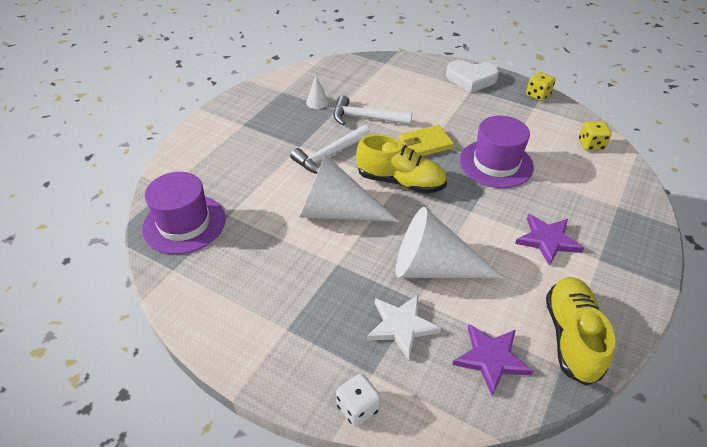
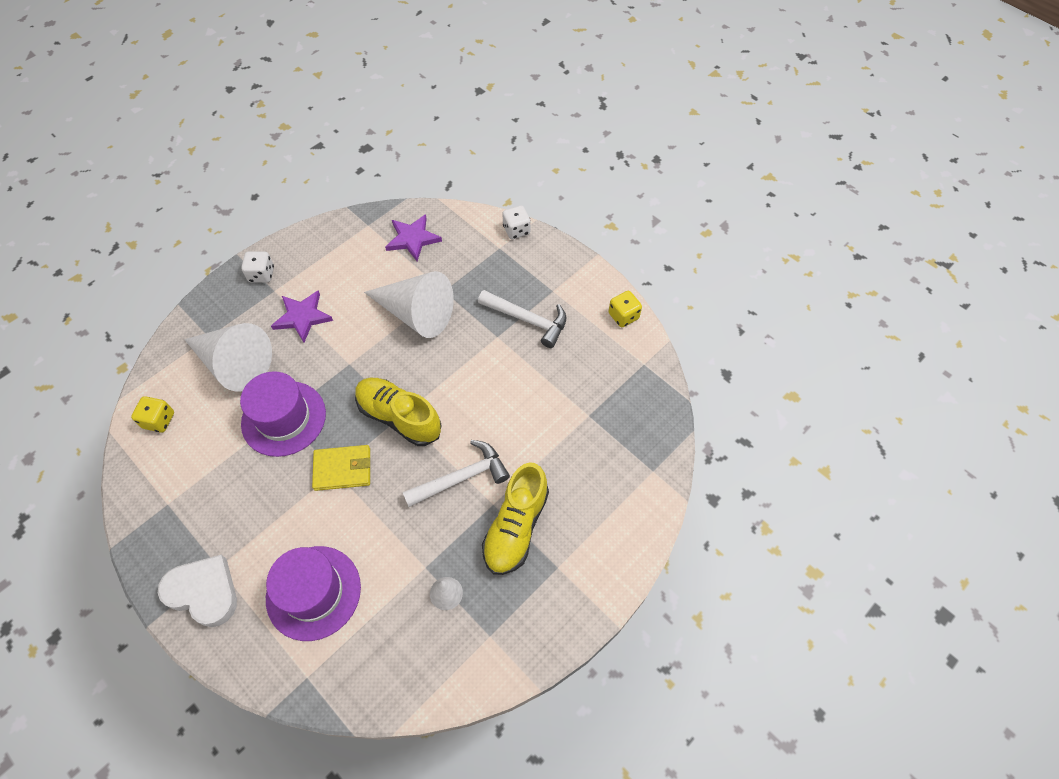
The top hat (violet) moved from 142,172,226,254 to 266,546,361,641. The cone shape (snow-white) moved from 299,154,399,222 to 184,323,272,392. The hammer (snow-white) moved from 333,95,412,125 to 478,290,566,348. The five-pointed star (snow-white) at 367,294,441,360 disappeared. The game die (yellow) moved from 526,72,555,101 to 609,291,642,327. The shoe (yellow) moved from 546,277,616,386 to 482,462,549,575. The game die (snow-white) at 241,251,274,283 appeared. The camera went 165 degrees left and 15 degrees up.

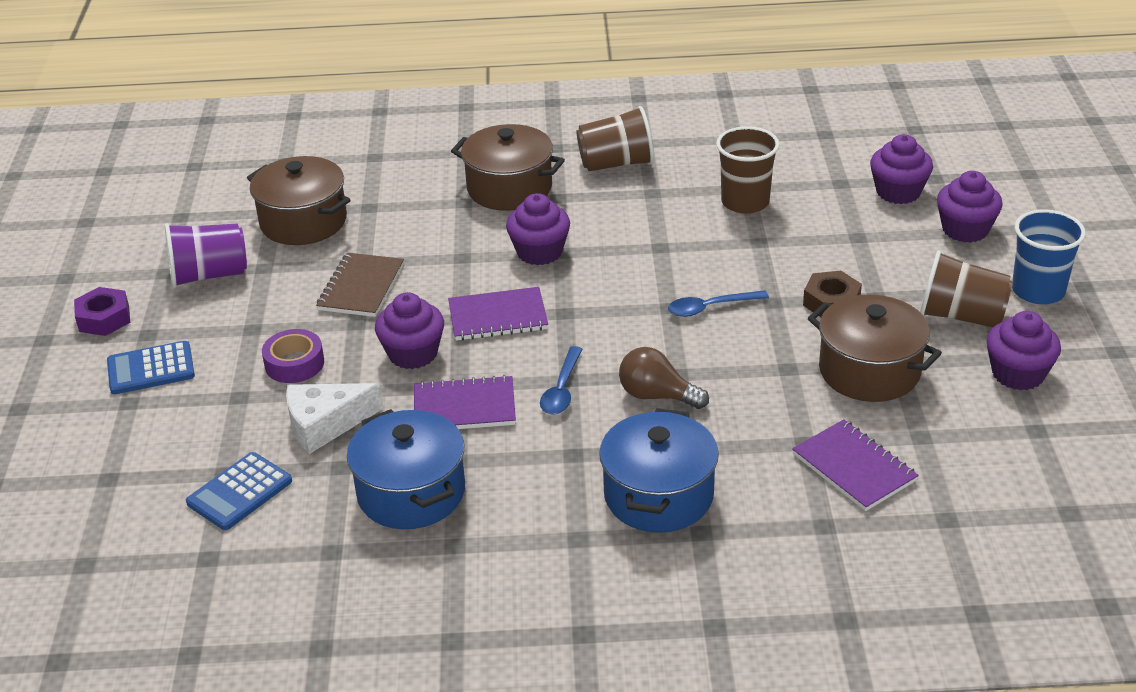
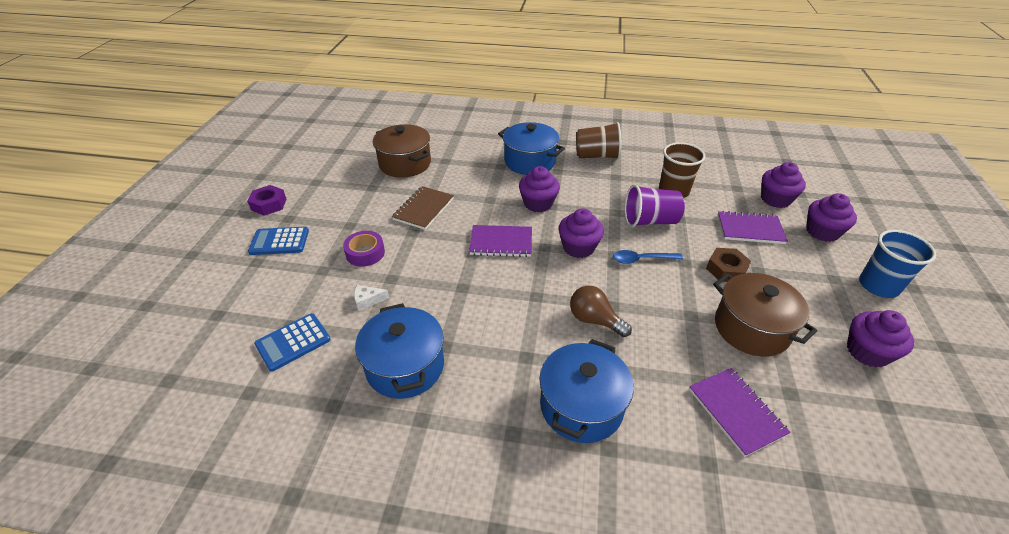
The beaker (violet) moved from 165,223,247,288 to 625,184,685,227. The cheese (snow-white) at 286,383,383,454 changed to 0.52 times the size. The muffin (violet) moved from 375,292,444,369 to 559,208,604,258. The notepad (violet) moved from 414,375,516,429 to 718,211,788,244. The stockpot (russet) at 451,124,565,211 became the stockpot (royal blue) at 498,122,565,175. The teaspoon (royal blue) at 540,346,582,414 disappeared. The beaker (russet) at 920,250,1013,327 disappeared. The camera went 10 degrees right and 5 degrees up.

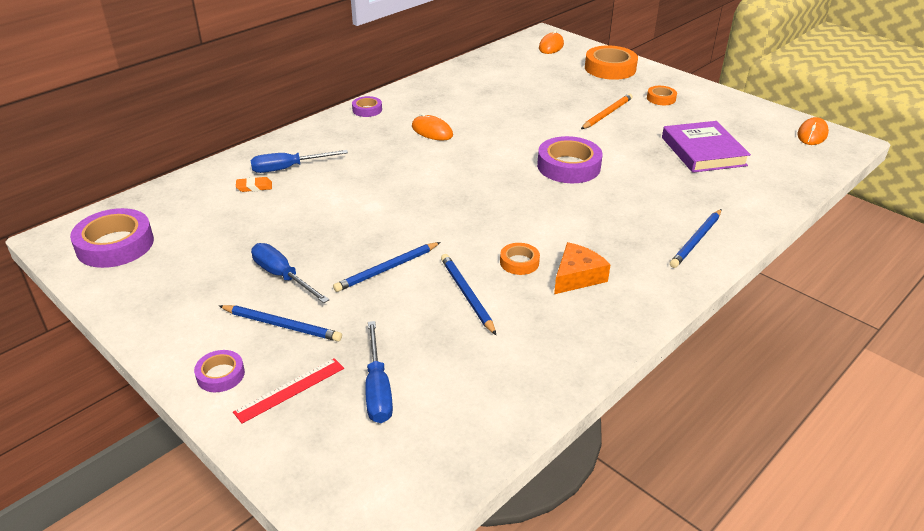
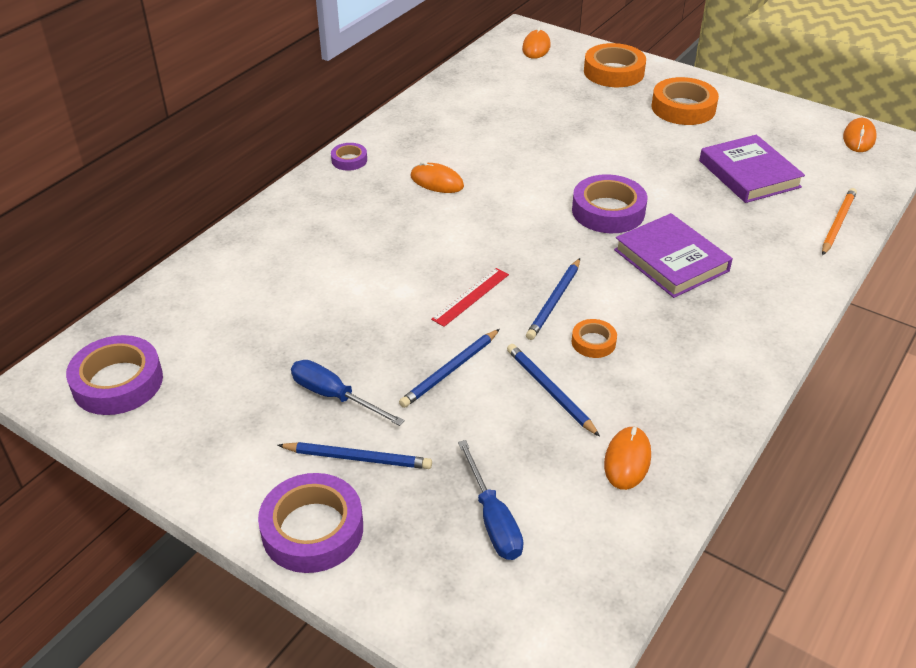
The tape (violet) at 194,350,245,392 changed to 1.91 times the size. The measuring stick (scarlet) moved from 233,358,344,424 to 431,268,509,327. The pencil eraser (orange-coloured) at 236,177,272,192 disappeared. The flat screwdriver (royal blue) at 250,150,348,173 disappeared. The cheese (orange-coloured) at 554,242,611,294 disappeared. The pencil (orange-coloured) moved from 581,94,633,129 to 822,188,857,255. The tape (orange-coloured) at 647,86,677,105 changed to 1.91 times the size. The pencil (royal blue) moved from 670,209,722,268 to 526,258,580,340. The mouse (orange-coloured) at 604,426,651,490 appeared. The hardcover (violet) at 614,213,733,298 appeared. The camera went 10 degrees left and 5 degrees up.

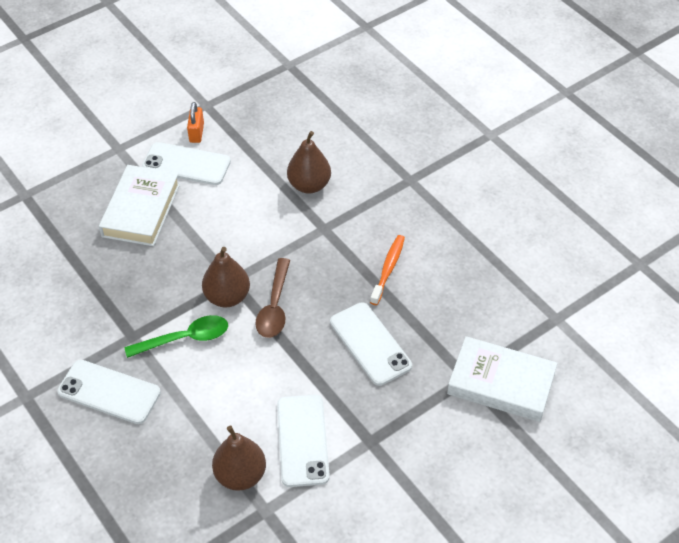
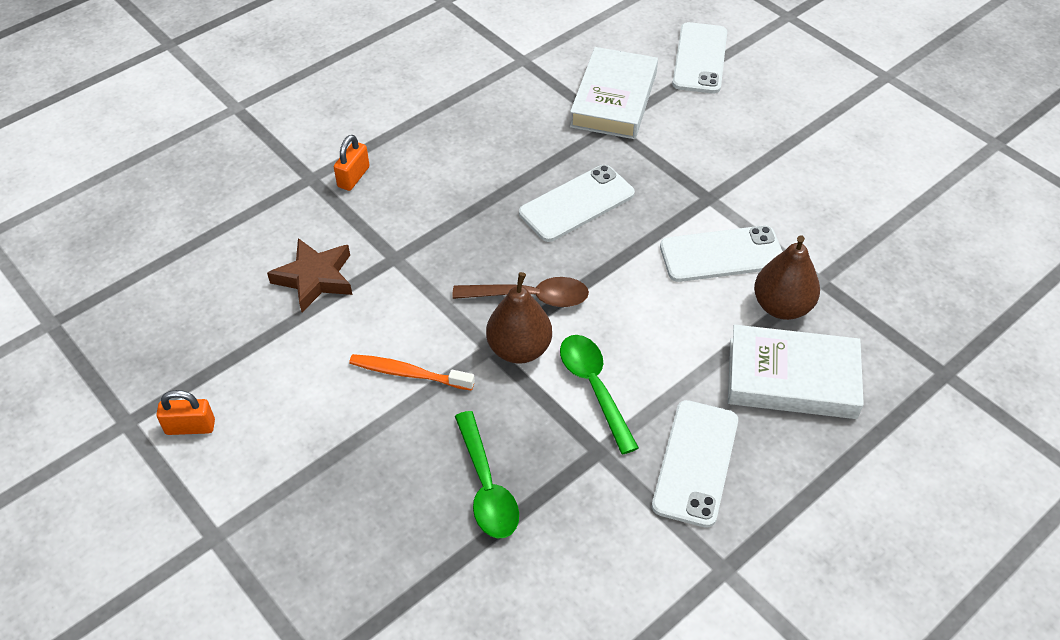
The hardcover (snow-white) moved from 99,165,180,246 to 728,325,864,419. The phone (snow-white) moved from 142,142,231,185 to 672,22,727,93. The toy pear (russet) at 287,131,331,194 was replaced by the five-pointed star (russet) at 267,238,352,312. The tooth brush (orange-coloured) moved from 370,235,405,305 to 349,354,475,391. The small lock (orange-coloured) at 334,135,369,191 appeared. The teaspoon (emerald) at 455,411,519,538 appeared. The camera went 95 degrees left and 0 degrees up.

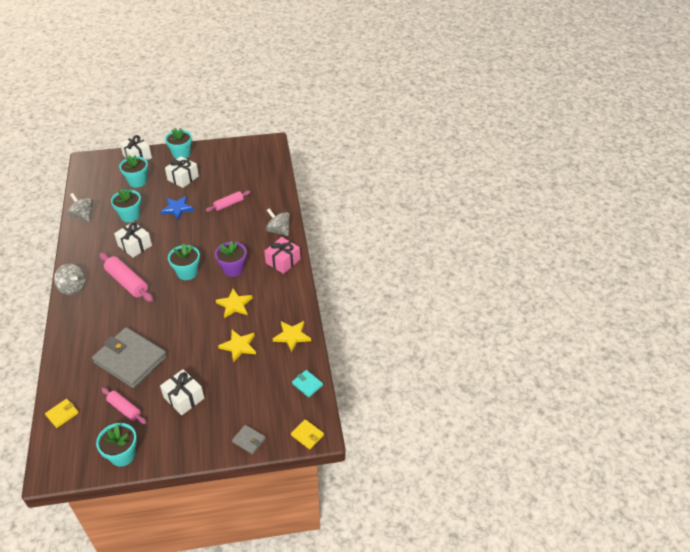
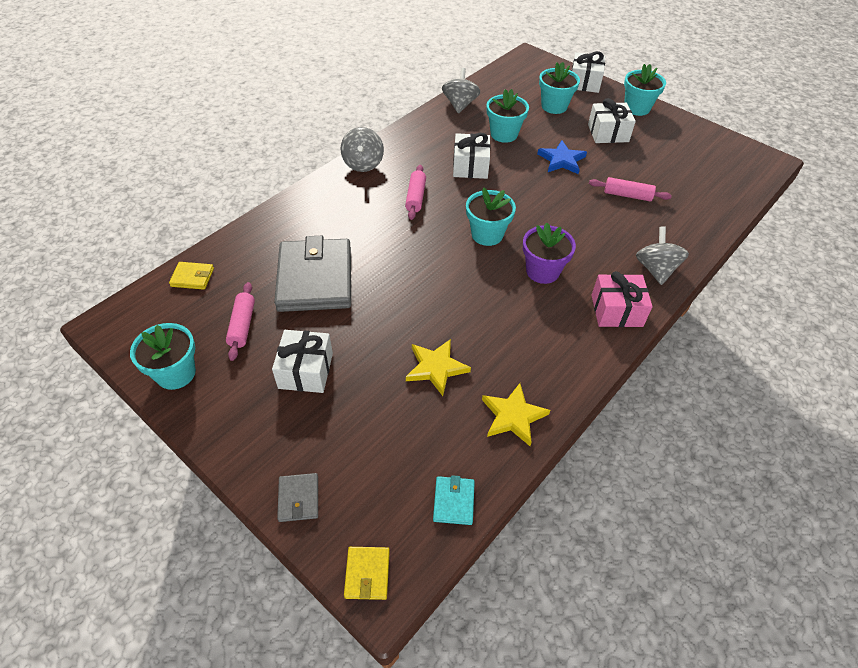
The pastry roller (rose-pink) at 99,253,154,302 changed to 0.62 times the size. The five-pointed star (yellow) at 216,289,253,318 disappeared. The camera went 50 degrees right and 5 degrees up.

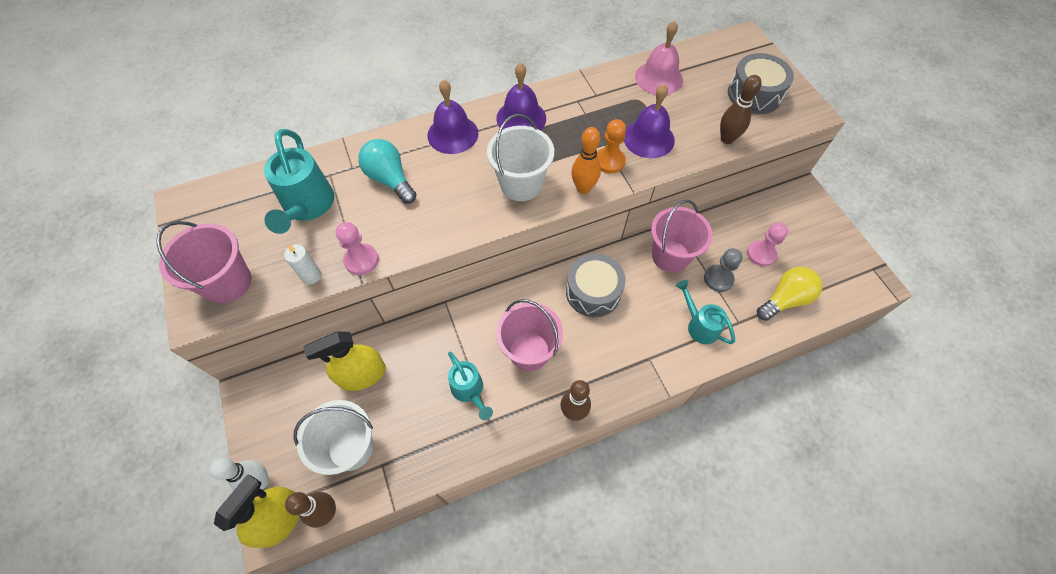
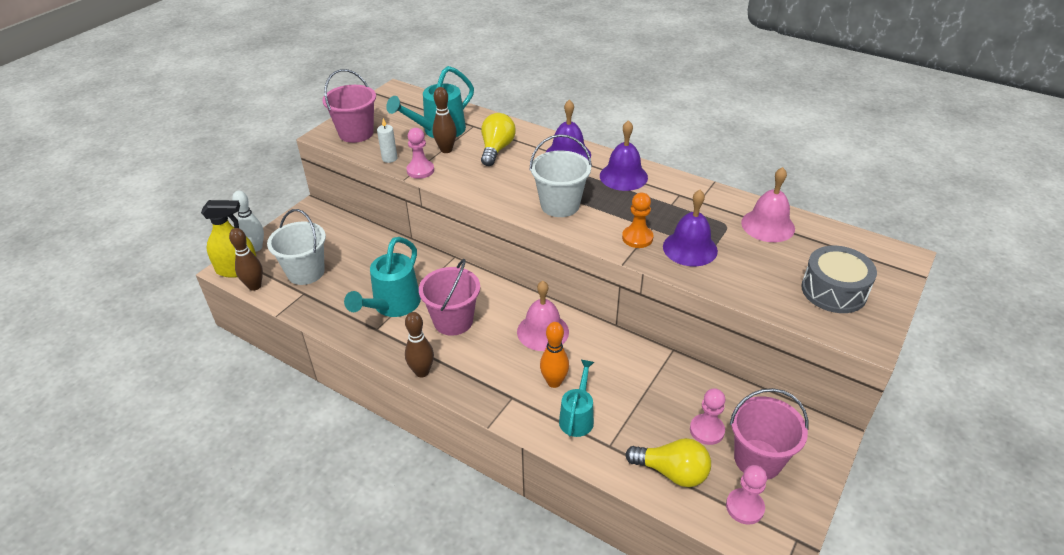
The spray bottle (yellow) at 303,331,386,391 disappeared. The lightbulb (turquoise) at 358,139,417,204 became the lightbulb (yellow) at 481,113,516,166. The sprinkling can (turquoise) at 448,352,493,420 changed to 1.57 times the size. The drum (ash-grey) at 566,254,626,317 was replaced by the hand bell (rose-pink) at 517,281,569,351. The skittle (orange-coloured) moved from 571,127,601,194 to 540,322,569,388. The pail (rose-pink) moved from 651,200,713,272 to 730,388,808,480. The pawn (ash-grey) at 704,248,743,292 disappeared. The skittle (russet) moved from 720,75,762,144 to 432,87,457,153. The pawn (rose-pink) at 726,465,767,525 appeared. The camera went 55 degrees right and 20 degrees down.

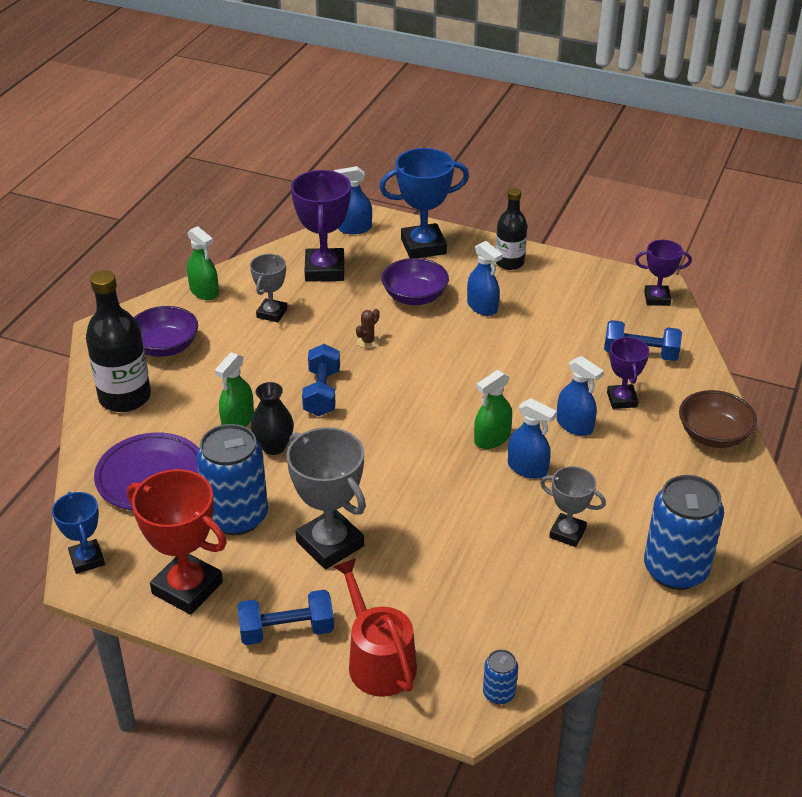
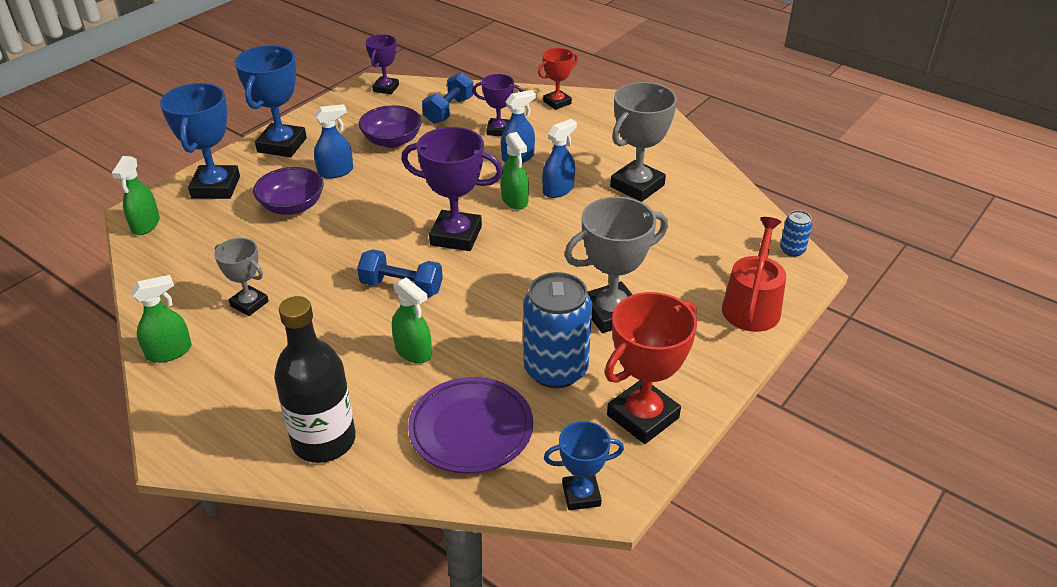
The serving bowl (violet) moved from 134,306,198,357 to 359,105,422,148. The hand weight (royal blue) at 237,590,334,645 disappeared. The vase (black) at 251,382,294,455 disappeared. The prize cup (violet) moved from 291,170,351,282 to 401,127,503,251. The sprinkling can (scarlet) at 333,558,417,697 turned 120 degrees clockwise. The spray bottle (royal blue) at 334,166,372,234 became the spray bottle (emerald) at 111,156,160,235. The saguaro cactus (russet) at 356,308,379,348 disappeared. The bottle (black) at 496,188,527,270 was replaced by the prize cup (royal blue) at 235,45,307,157. The prize cup (ash-grey) at 540,466,606,547 changed to 1.70 times the size. The can (royal blue) at 644,475,724,590 disappeared. The serving bowl (russet) at 679,390,757,448 was replaced by the prize cup (scarlet) at 538,48,578,110. The camera went 75 degrees left and 0 degrees up.

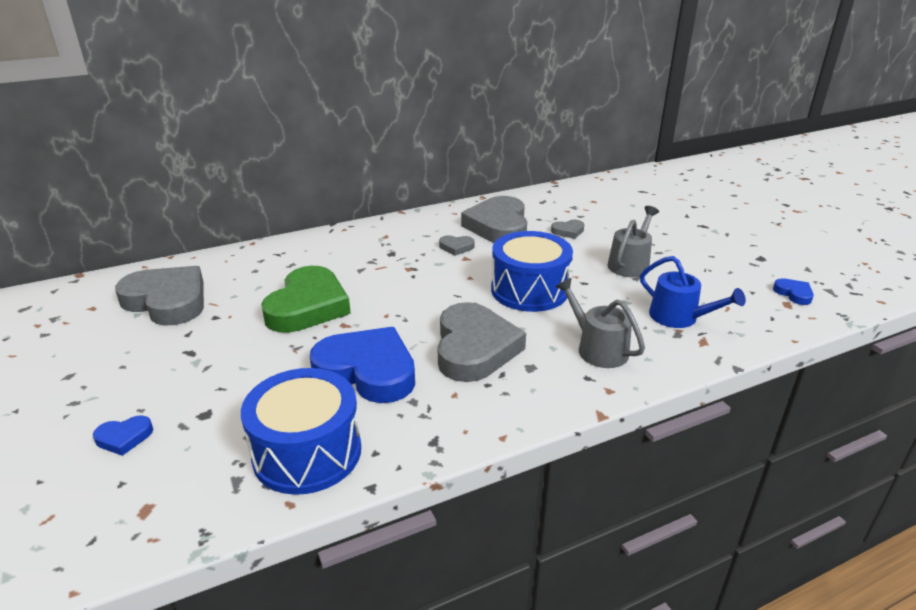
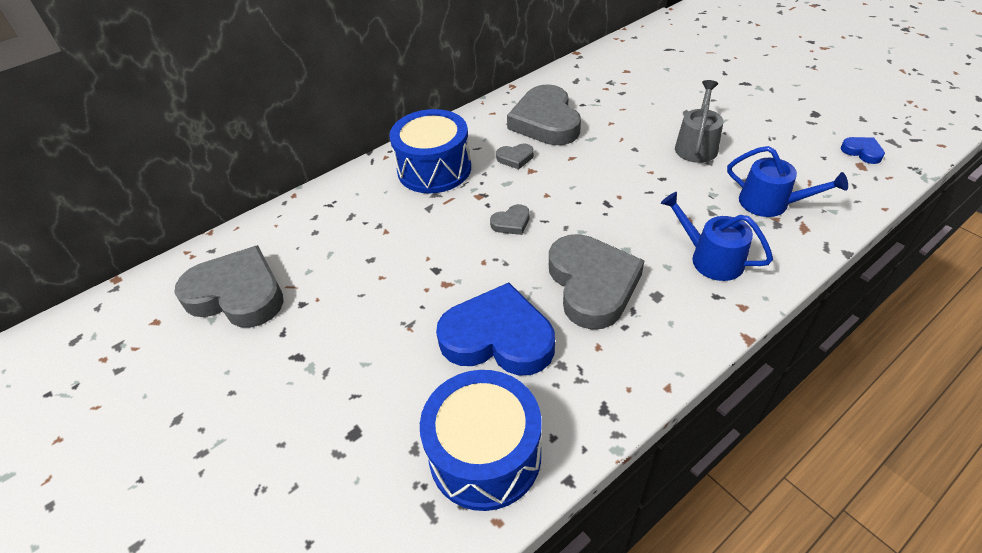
The love heart (royal blue) at 93,415,153,456 disappeared. The love heart (emerald) at 261,266,351,333 disappeared. The drum (royal blue) moved from 491,231,573,312 to 389,109,471,193. The love heart (ash-grey) moved from 551,220,584,239 to 490,204,530,235. The sprinkling can (ash-grey) at 555,278,645,368 became the sprinkling can (royal blue) at 661,192,773,281. The camera went 10 degrees left and 15 degrees up.

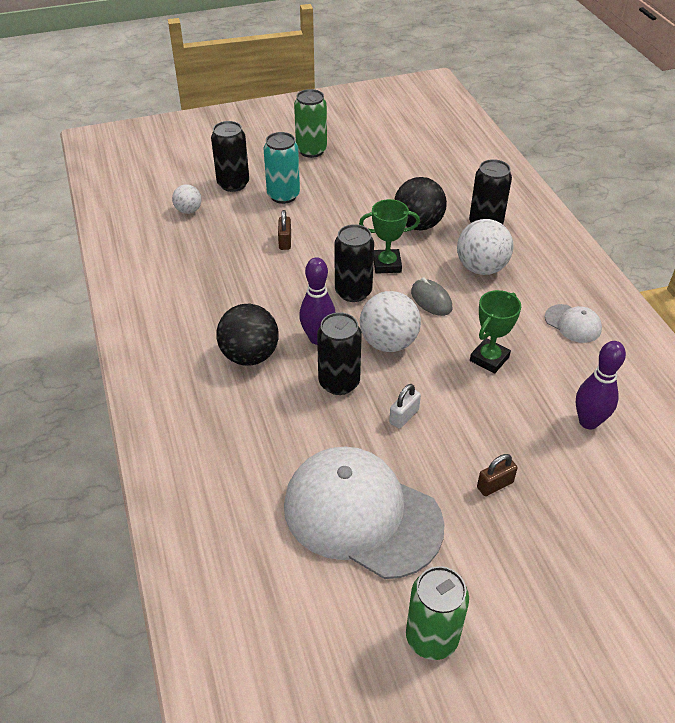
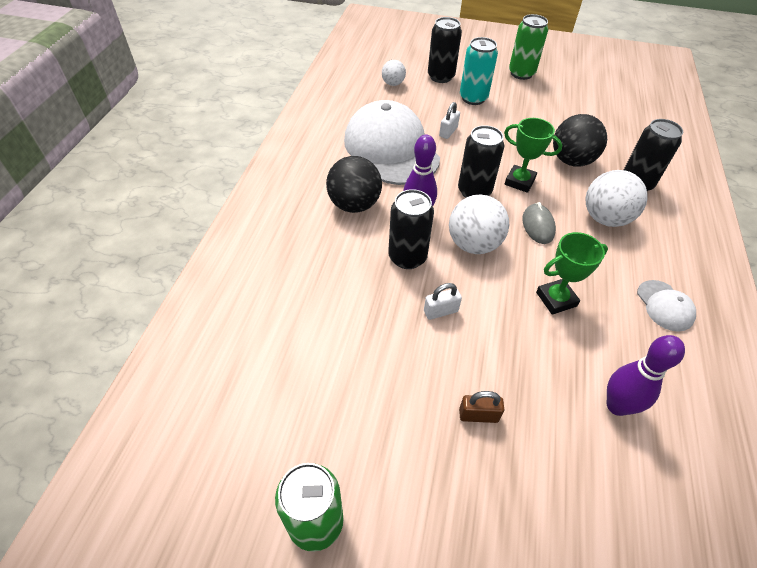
The small lock (russet) at 278,210,291,250 became the small lock (snow-white) at 439,102,460,139. The baseball cap (snow-white) moved from 284,447,445,579 to 344,100,440,185. The camera went 30 degrees right and 5 degrees up.

